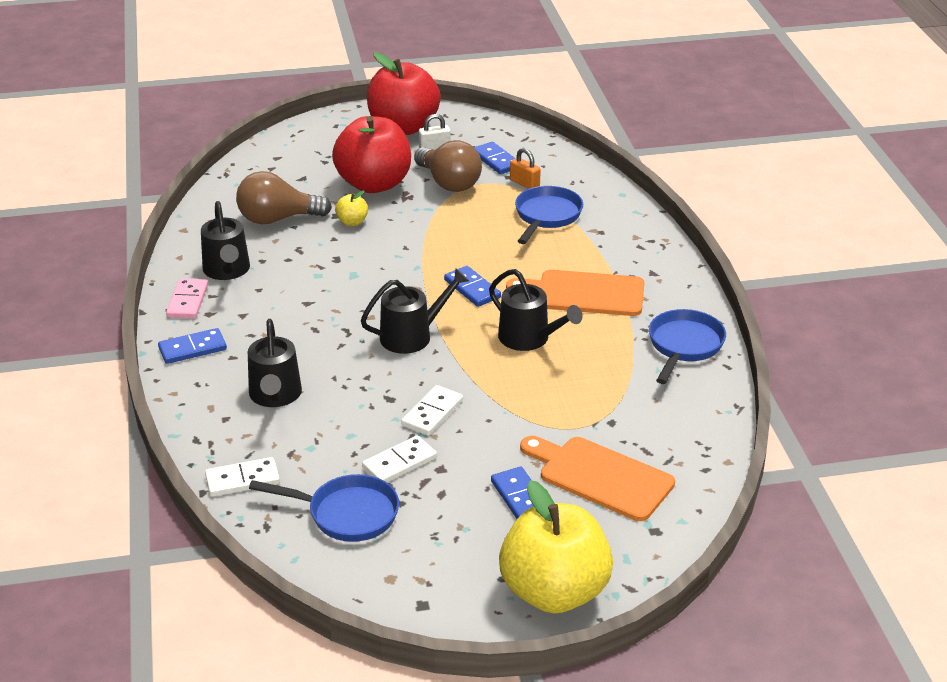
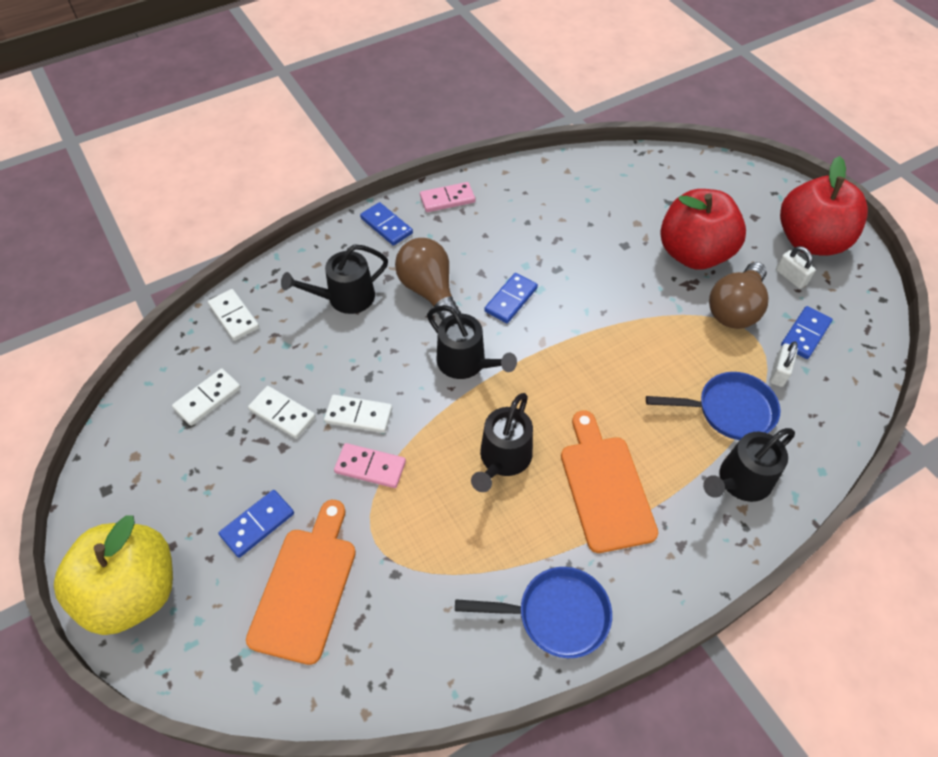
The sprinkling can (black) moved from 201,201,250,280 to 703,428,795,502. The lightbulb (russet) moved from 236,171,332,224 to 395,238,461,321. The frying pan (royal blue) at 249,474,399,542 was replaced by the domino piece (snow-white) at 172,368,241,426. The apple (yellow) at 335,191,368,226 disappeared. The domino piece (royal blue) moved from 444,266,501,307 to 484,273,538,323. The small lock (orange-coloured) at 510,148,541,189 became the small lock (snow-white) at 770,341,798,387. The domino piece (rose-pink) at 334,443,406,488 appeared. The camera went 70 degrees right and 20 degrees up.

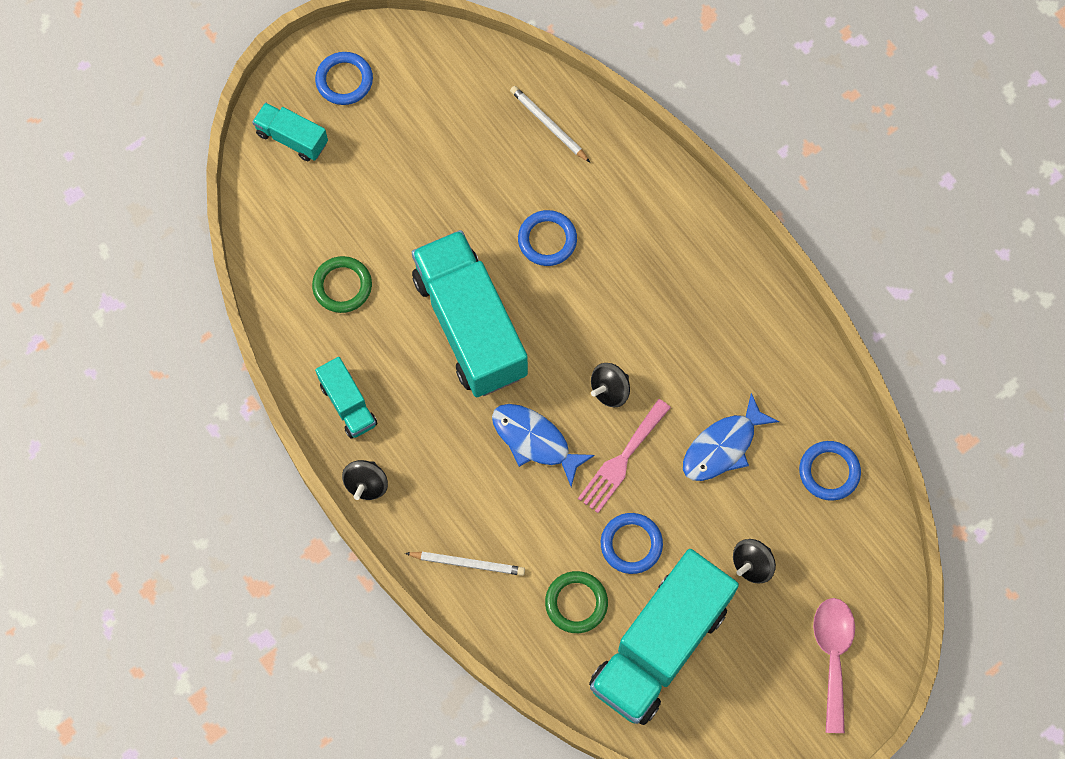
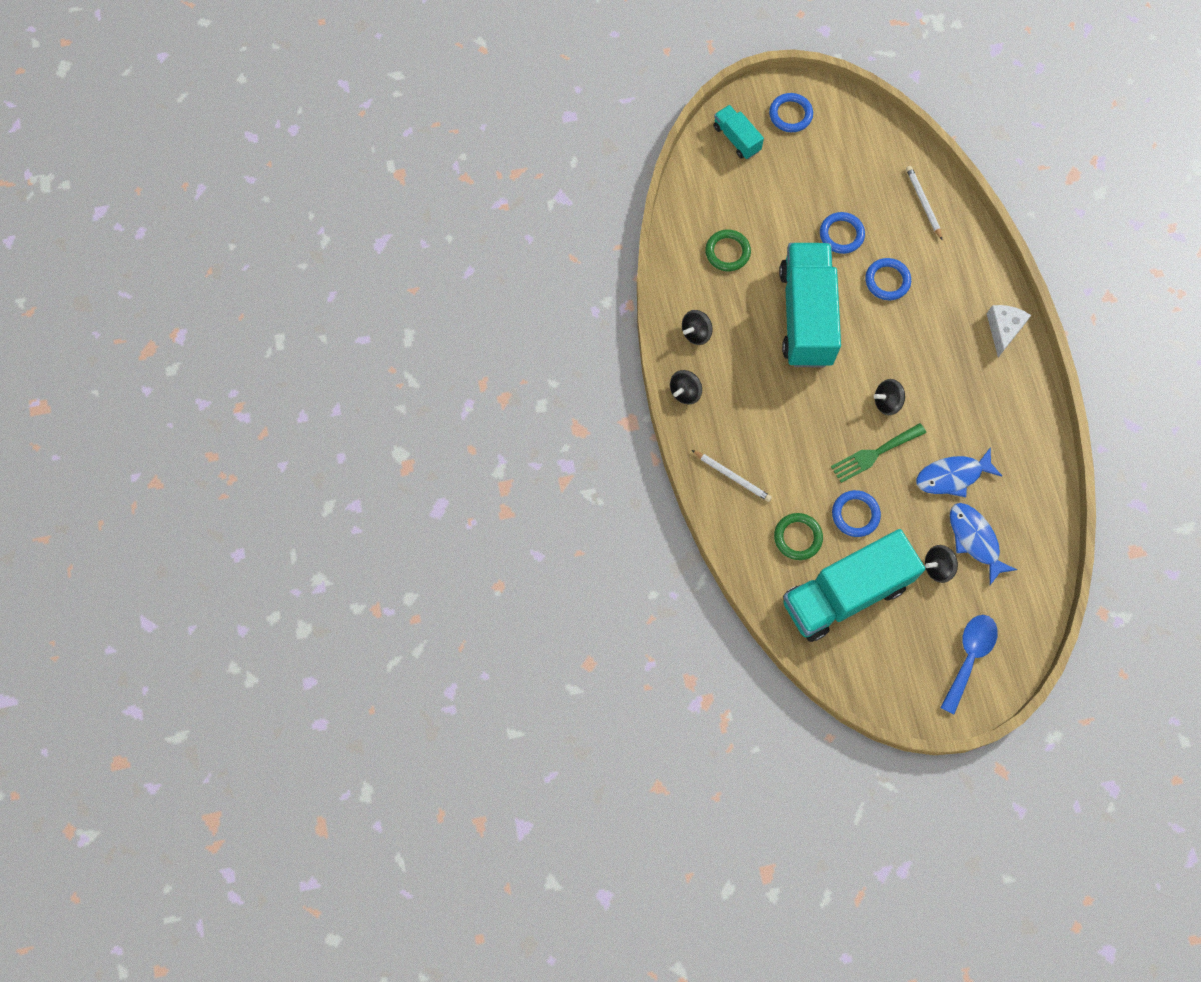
The toy truck (turquoise) at 315,357,377,439 was replaced by the whirligig (black) at 682,310,713,345. The fish (royal blue) moved from 492,404,595,487 to 950,503,1017,585. The table fork (rose-pink) at 578,399,671,513 became the table fork (emerald) at 831,423,926,483. The hoop (royal blue) moved from 799,441,861,501 to 820,212,865,254. The teaspoon (rose-pink) at 813,598,855,733 became the teaspoon (royal blue) at 940,615,998,714. The cheese (snow-white) at 987,305,1031,357 appeared. The camera went 25 degrees right and 0 degrees up.

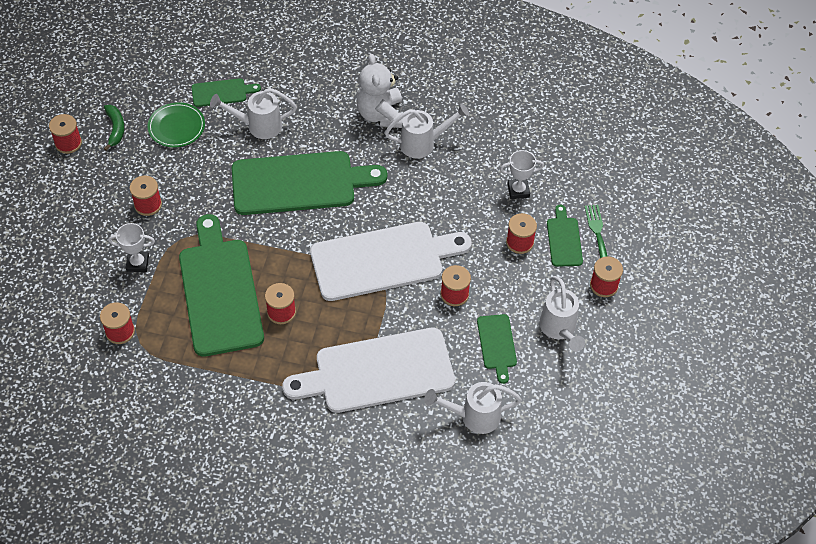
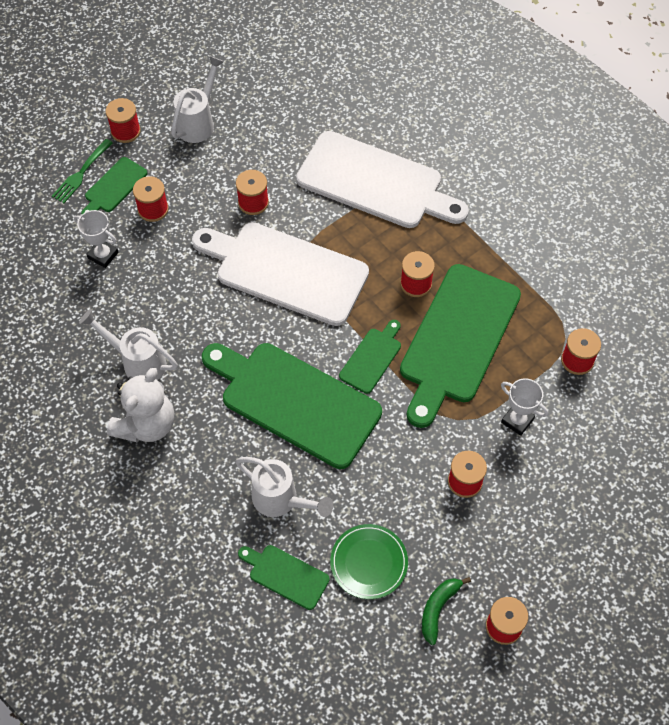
The sprinkling can (snow-white) at 424,382,522,434 disappeared. The bread board (emerald) moved from 477,314,517,384 to 339,320,401,394. The camera went 140 degrees left and 5 degrees up.

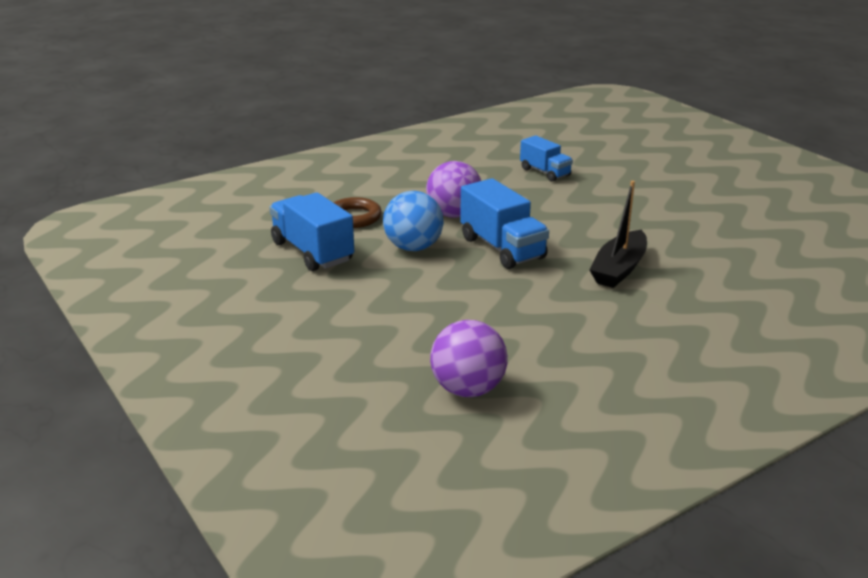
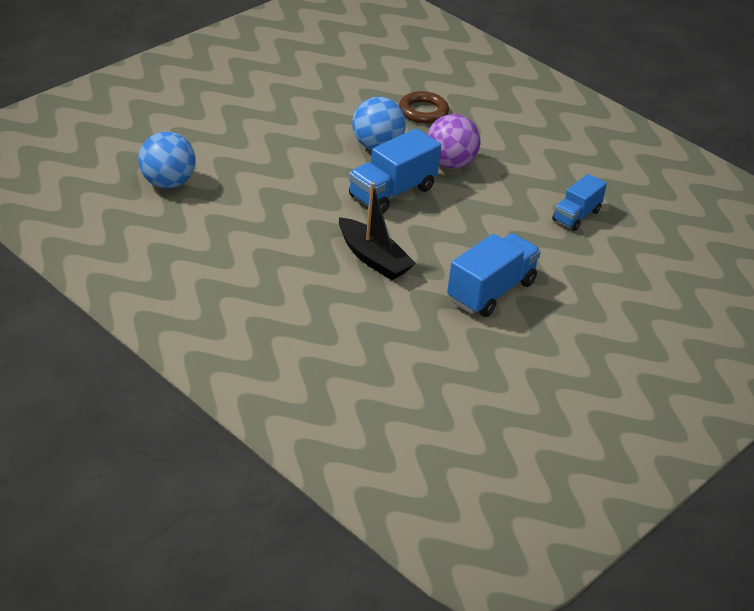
The toy truck (royal blue) moved from 269,192,354,271 to 447,233,541,317. The sphere (violet) at 430,320,508,397 became the sphere (royal blue) at 138,132,196,188. The boat (black) at 589,181,647,288 turned 150 degrees counterclockwise. The camera went 75 degrees right and 10 degrees up.

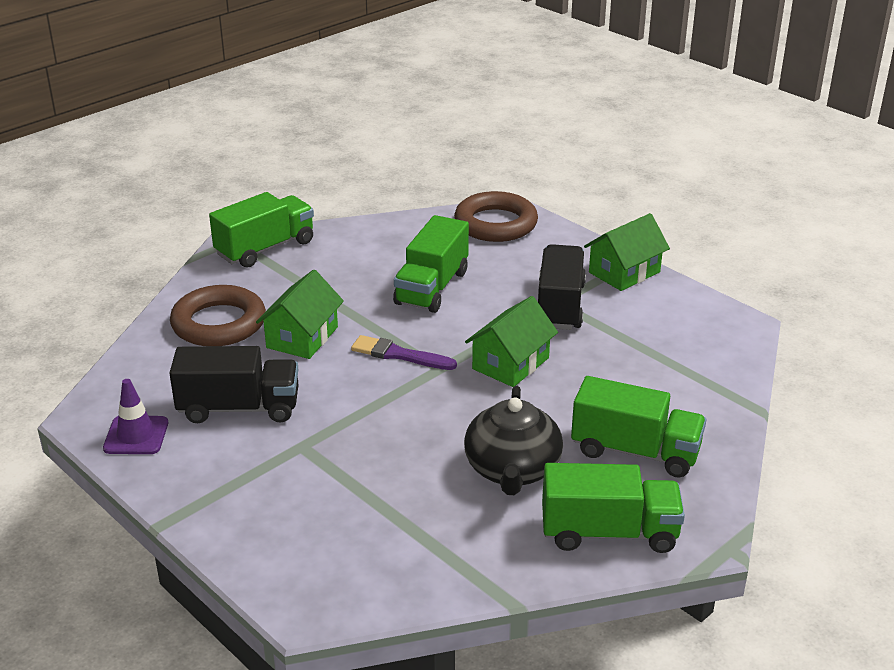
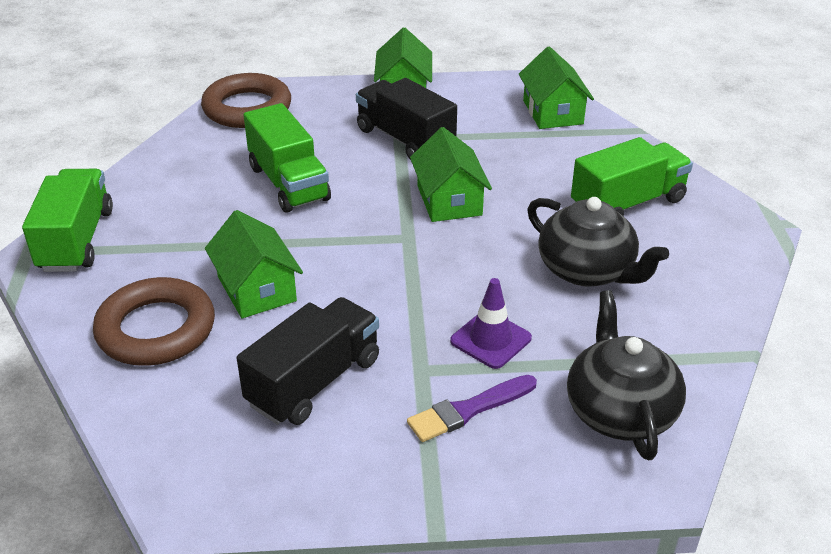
The road cone (violet) moved from 103,379,168,454 to 450,278,532,369. The brush (violet) moved from 351,335,457,370 to 407,375,537,442. The toy truck (emerald) at 542,463,685,553 disappeared. The cottage (emerald) at 519,46,594,129 appeared. The tea pot (black) at 567,290,686,460 appeared. The camera went 50 degrees left and 5 degrees up.

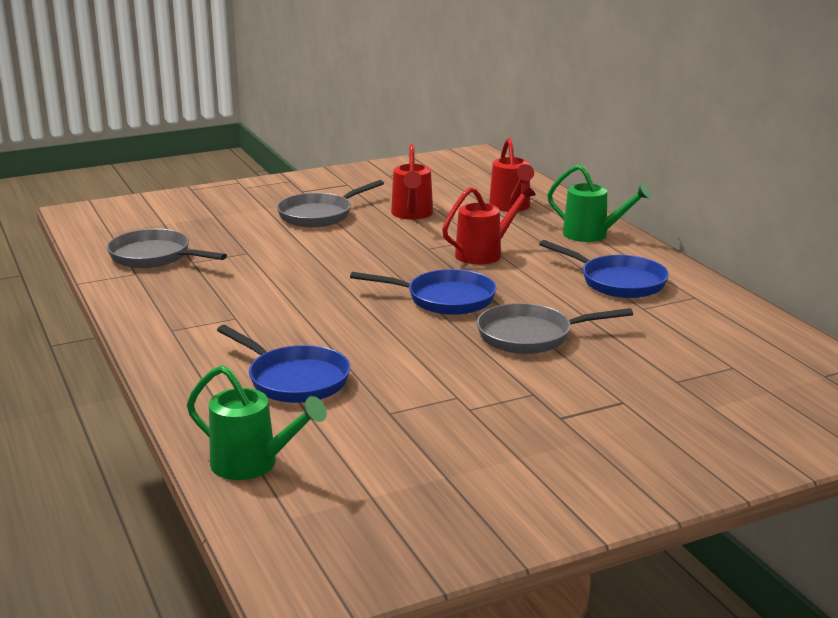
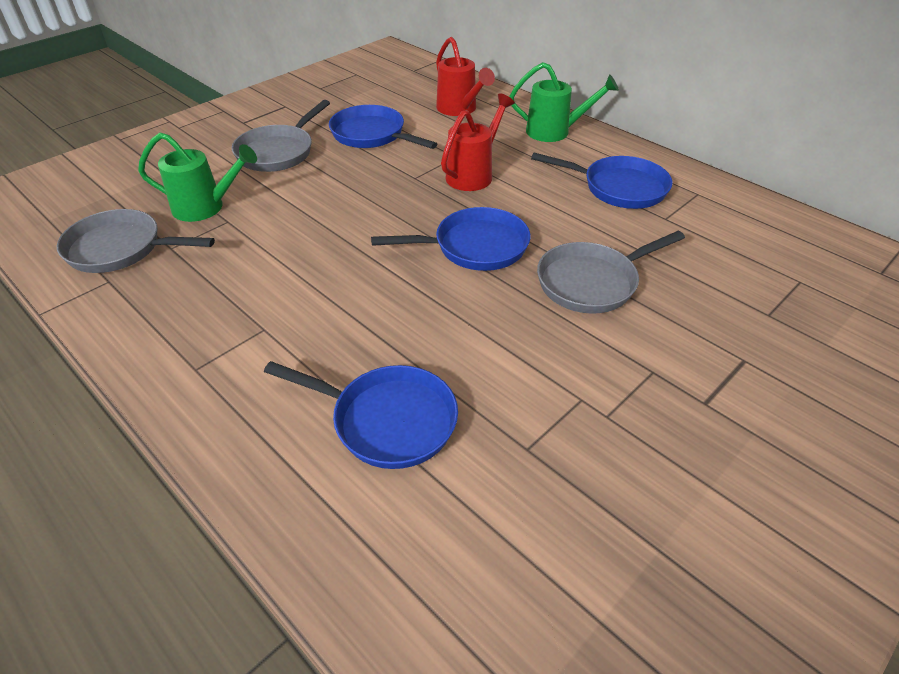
The sprinkling can (emerald) moved from 187,365,327,480 to 138,133,257,222. The sprinkling can (scarlet) at 391,144,433,220 was replaced by the frying pan (royal blue) at 329,105,437,149. The camera went 20 degrees left and 20 degrees up.

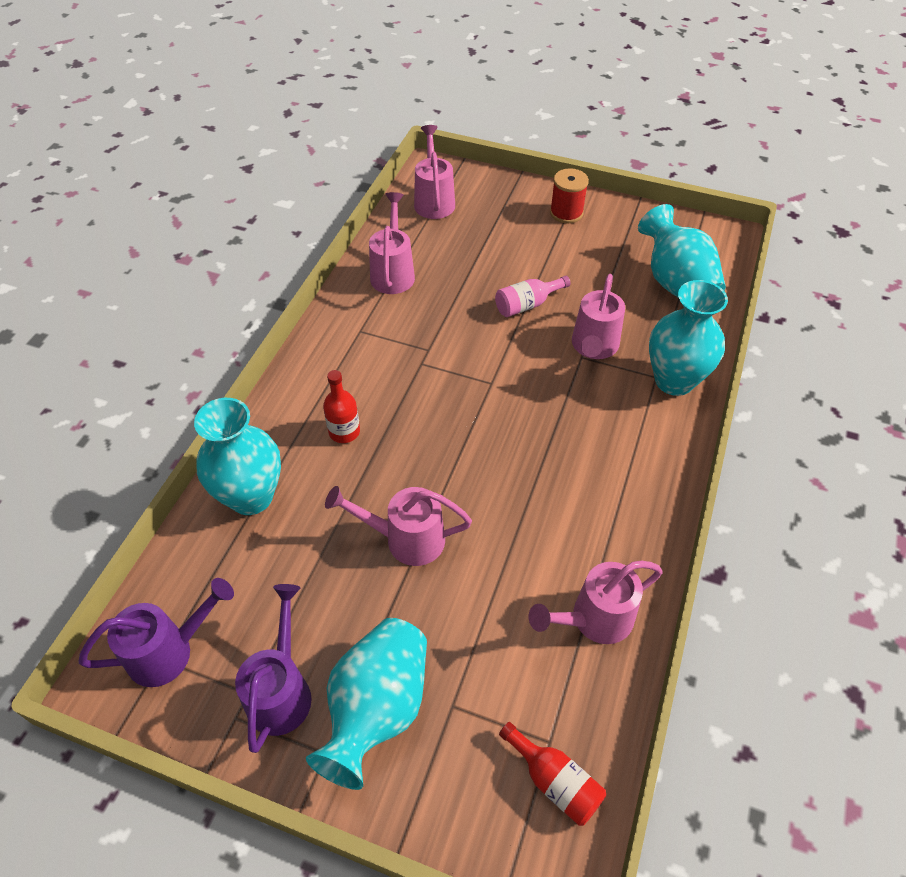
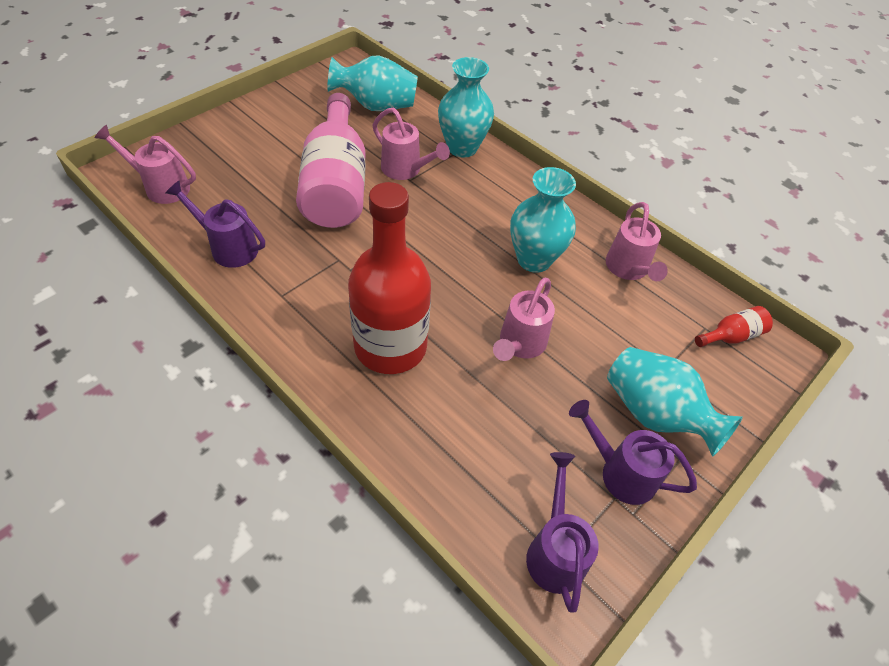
The vase (turquoise) moved from 194,398,281,515 to 510,167,576,273. The bottle (scarlet) at 323,370,360,443 changed to 2.43 times the size. The sprinkling can (rose-pink) at 369,192,415,294 became the sprinkling can (violet) at 165,181,265,268. The bottle (rose-pink) at 495,276,571,317 changed to 2.43 times the size. The spool (scarlet) at 550,168,589,223 disappeared. The camera went 70 degrees left and 0 degrees up.

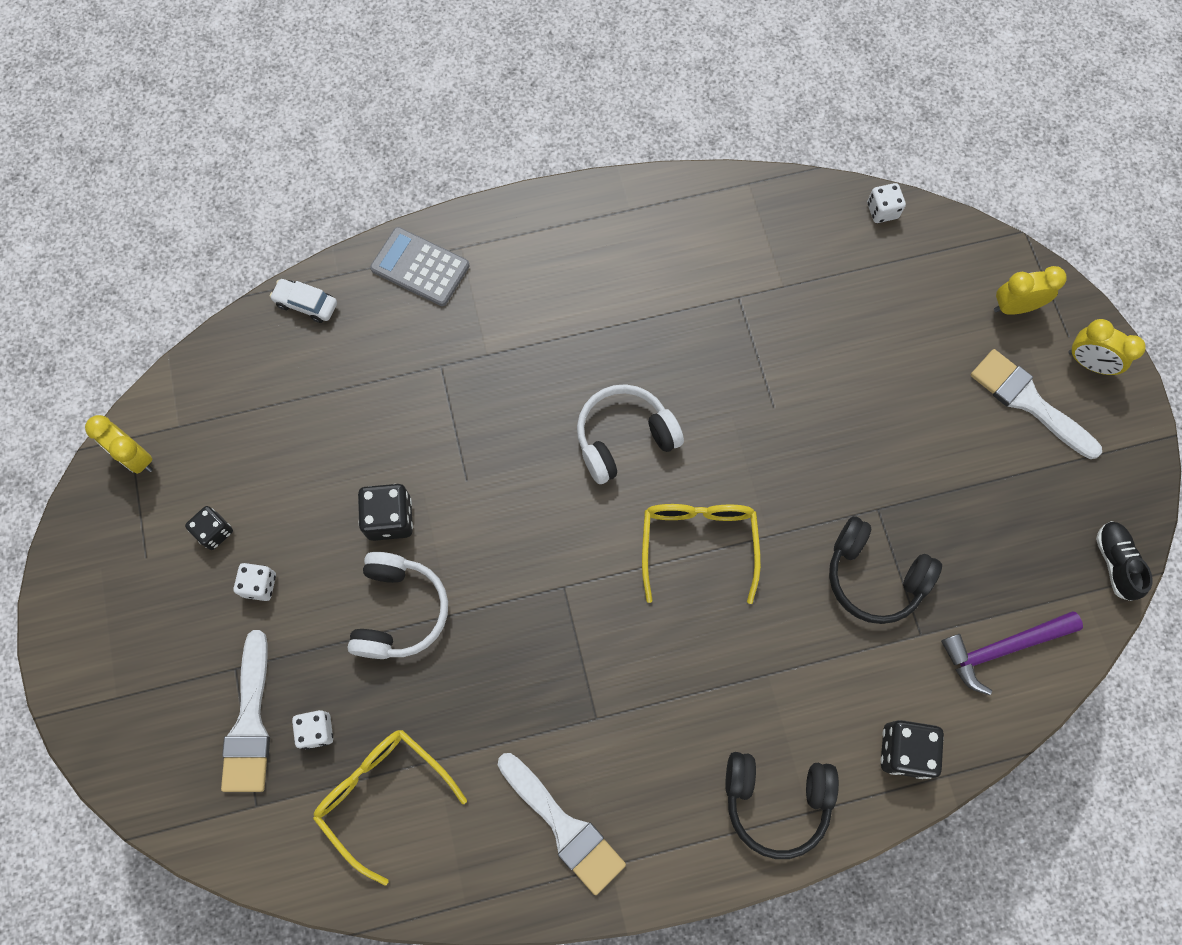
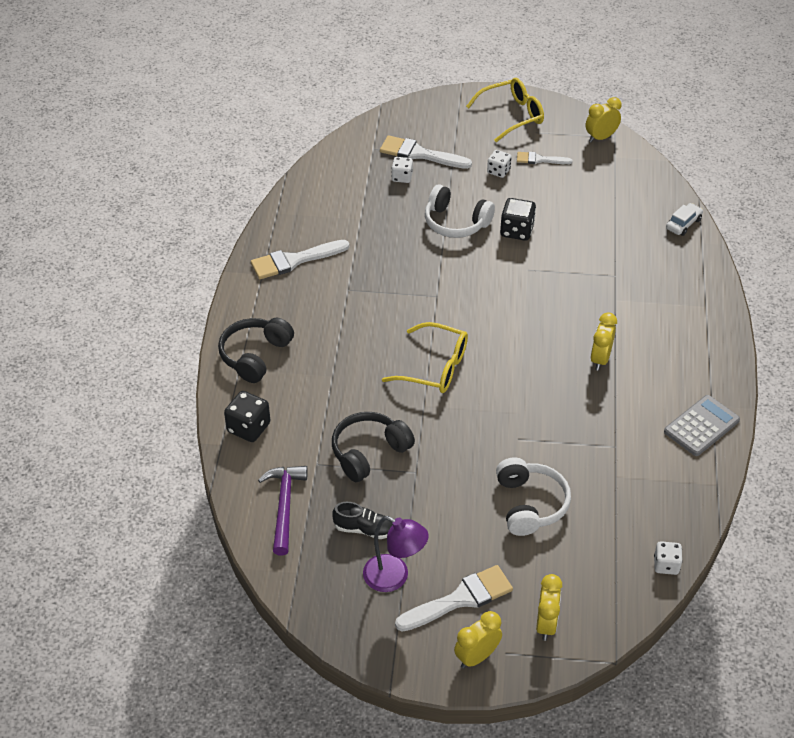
The game die (black) at 185,506,233,550 was replaced by the brush (snow-white) at 517,152,572,164. The spectacles (yellow) moved from 313,730,467,885 to 466,78,544,142. The adding machine (ash-grey) moved from 370,227,470,306 to 664,395,740,456. The over-ear headphones (snow-white) moved from 577,384,684,484 to 496,458,571,536. The shoe (black) moved from 1096,521,1153,601 to 332,502,393,539. The lamp (violet) at 363,516,429,592 appeared. The alarm clock (yellow) at 590,312,617,371 appeared. The camera went 110 degrees right and 25 degrees down.

